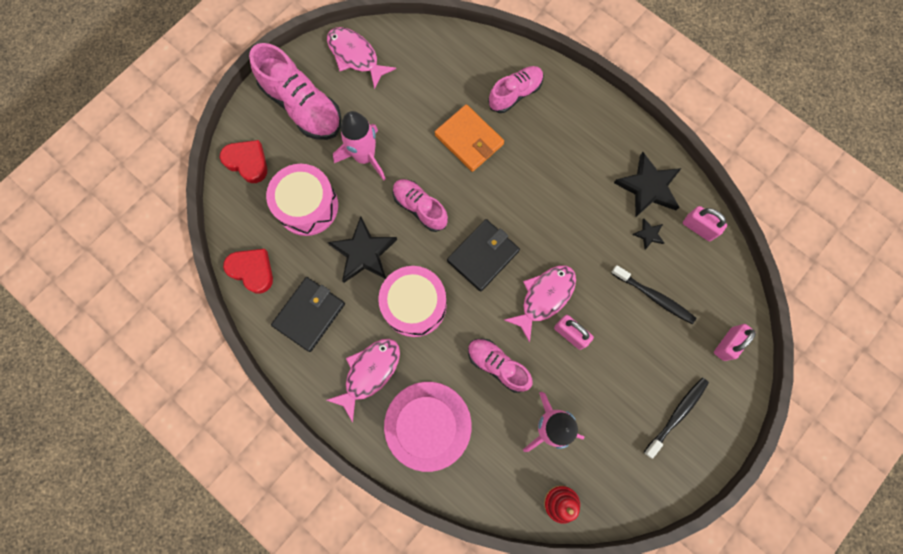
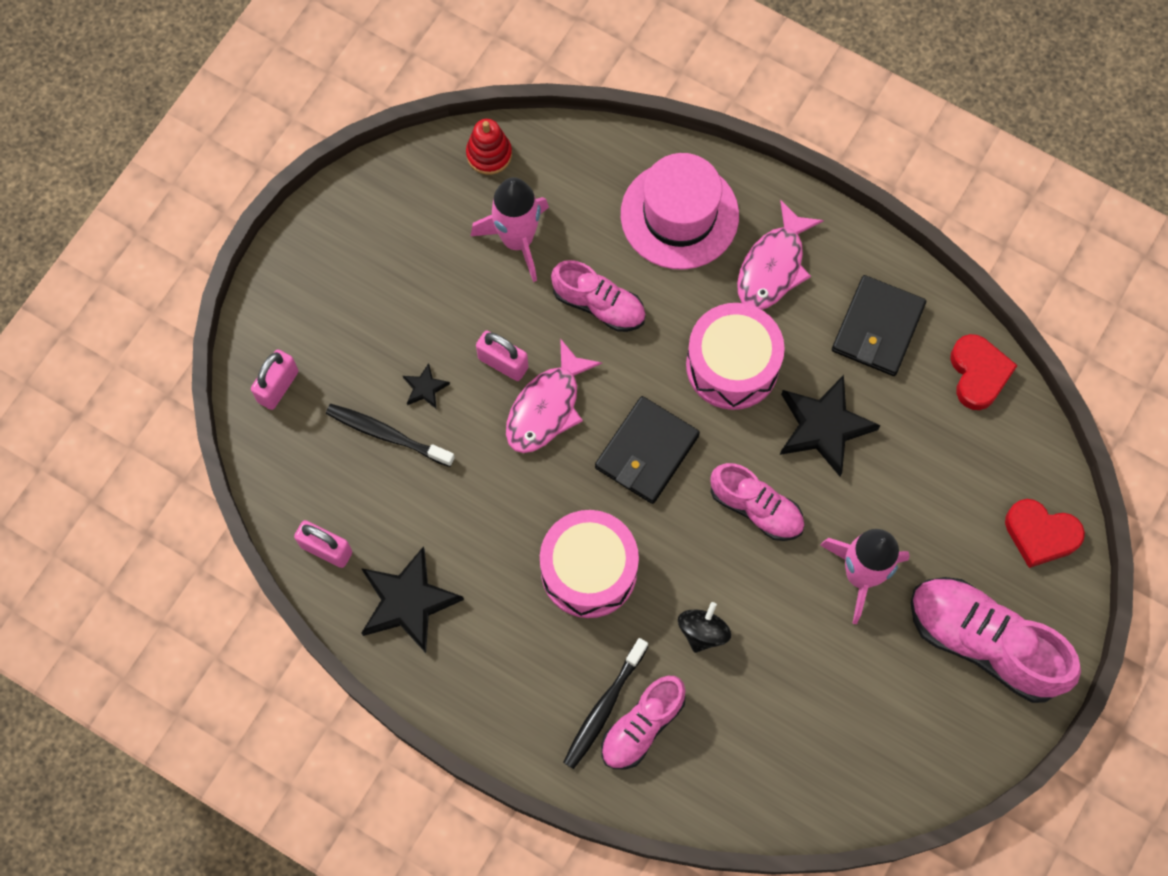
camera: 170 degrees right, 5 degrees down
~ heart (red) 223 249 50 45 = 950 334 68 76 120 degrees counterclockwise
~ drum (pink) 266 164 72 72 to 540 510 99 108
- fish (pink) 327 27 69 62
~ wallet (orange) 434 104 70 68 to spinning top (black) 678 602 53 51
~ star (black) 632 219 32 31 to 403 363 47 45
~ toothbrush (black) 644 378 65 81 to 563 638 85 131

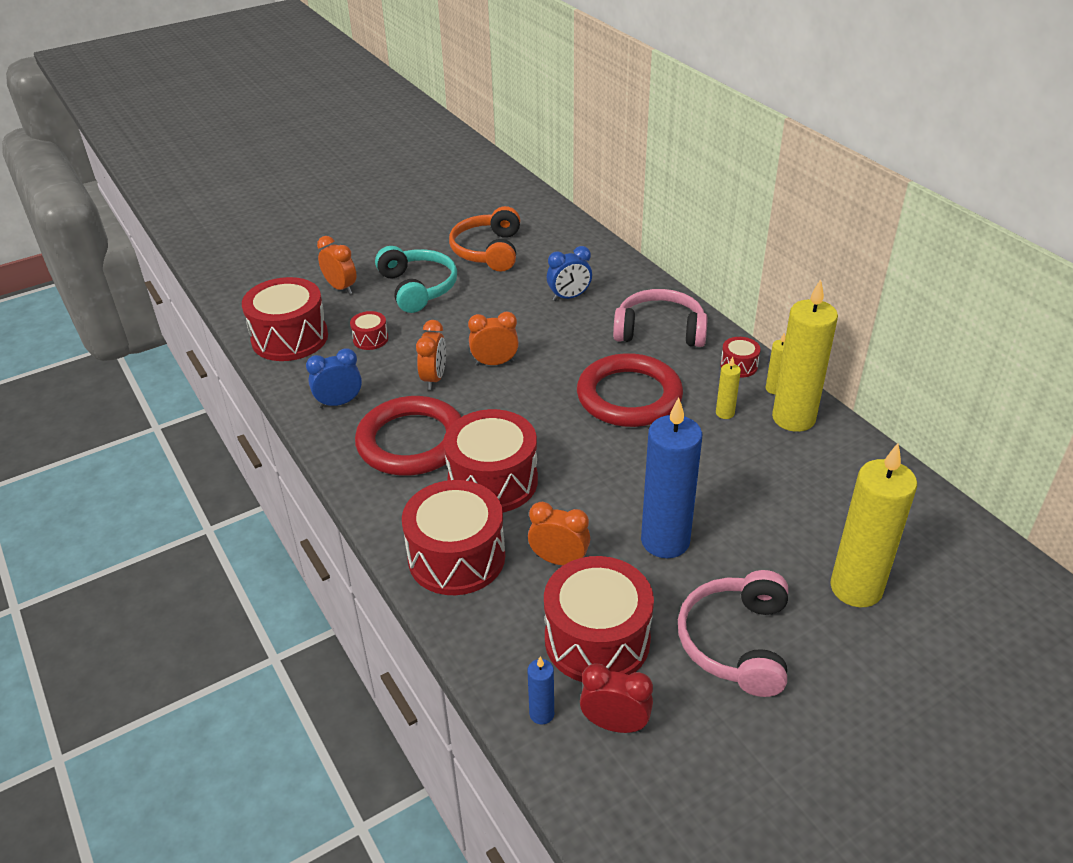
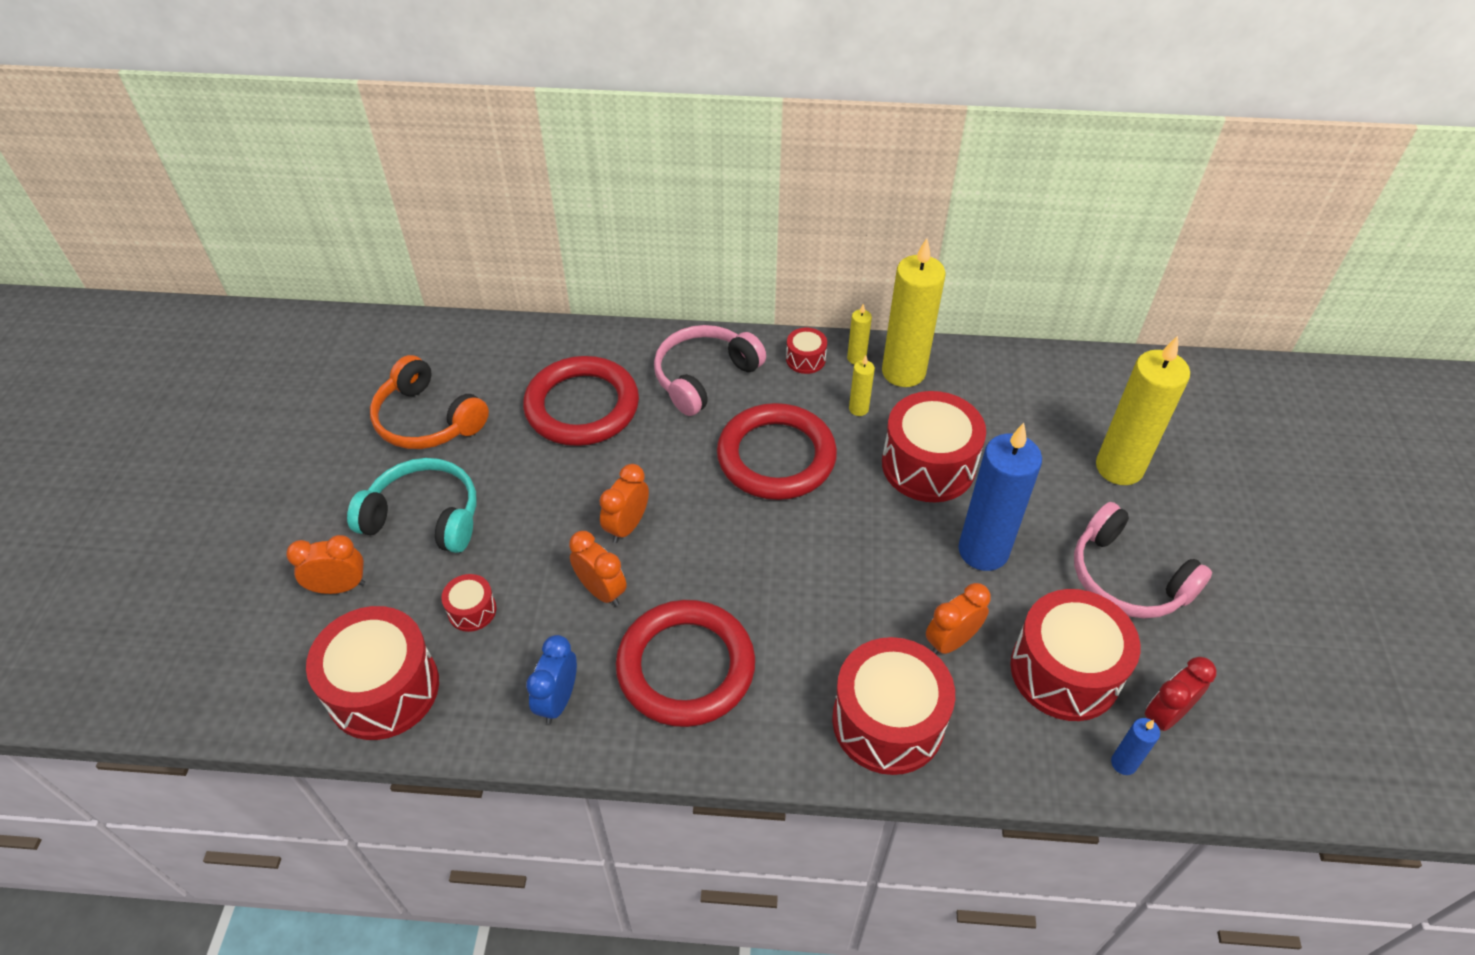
camera: 55 degrees left, 10 degrees up
~ drum (red) 443 409 95 103 to 882 391 104 111
~ clock (blue) 547 246 45 55 to ring (red) 523 356 116 90

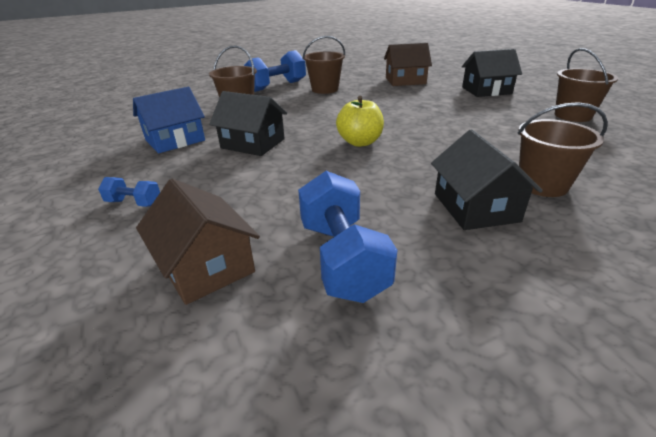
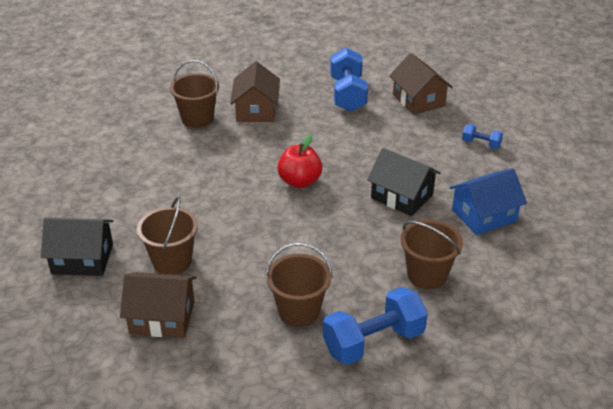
camera: 170 degrees left, 5 degrees up
~ apple (yellow) 336 96 48 51 to apple (red) 277 135 45 53
~ house (black) 431 129 112 101 to house (brown) 230 61 50 61
~ bucket (brown) 555 48 64 74 to 137 197 61 78

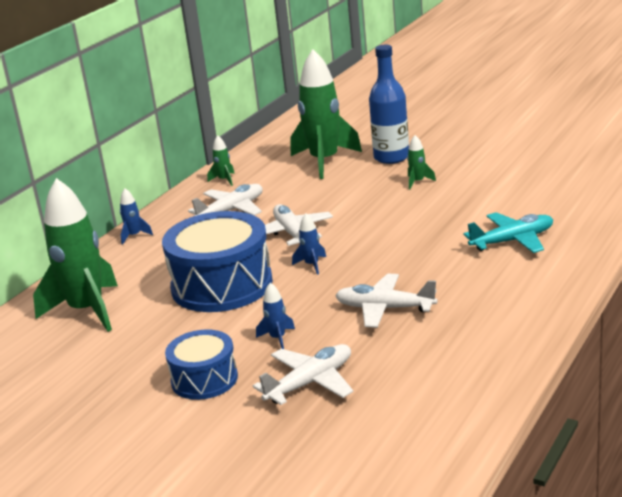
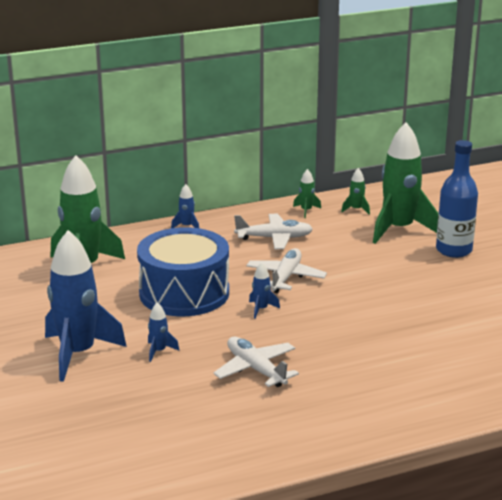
camera: 35 degrees right, 0 degrees up
~ drum (blue) 165 330 73 70 to rocket (blue) 45 230 82 152
- plane (white) 253 344 100 61
~ rocket (green) 407 135 29 55 to 341 168 29 47
- plane (turquoise) 464 212 89 41

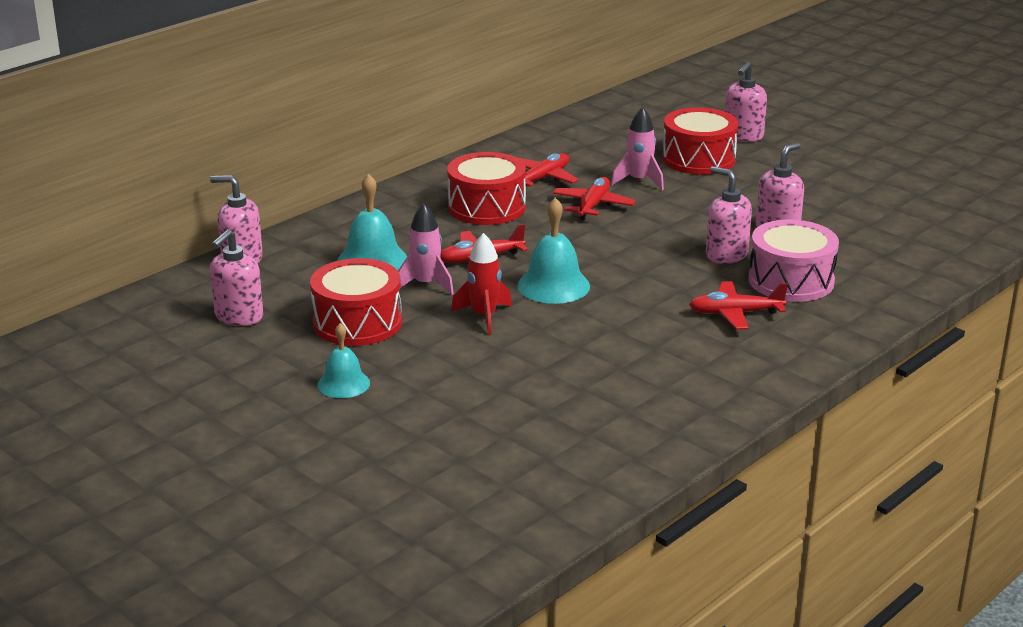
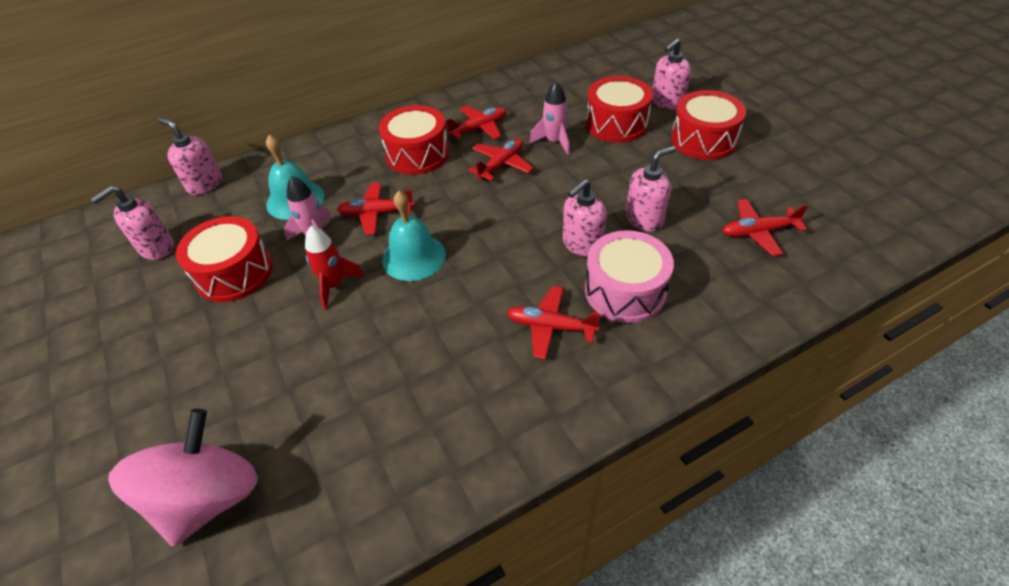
camera: 20 degrees right, 20 degrees up
- bell (turquoise) 317 323 53 75
~ soap dispenser (pink) 706 166 46 98 = 563 179 44 78 105 degrees counterclockwise
+ spinning top (pink) 108 409 150 138
+ drum (red) 671 90 75 70
+ plane (red) 722 199 86 57

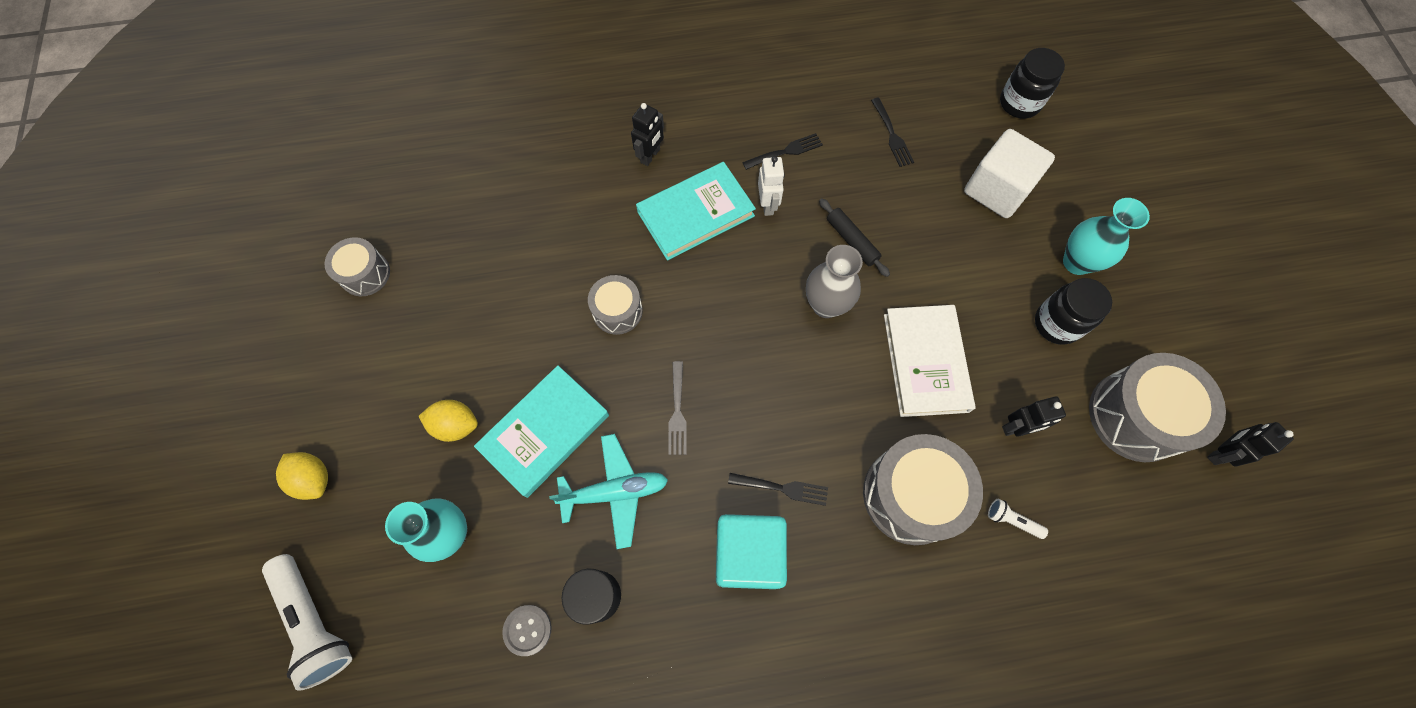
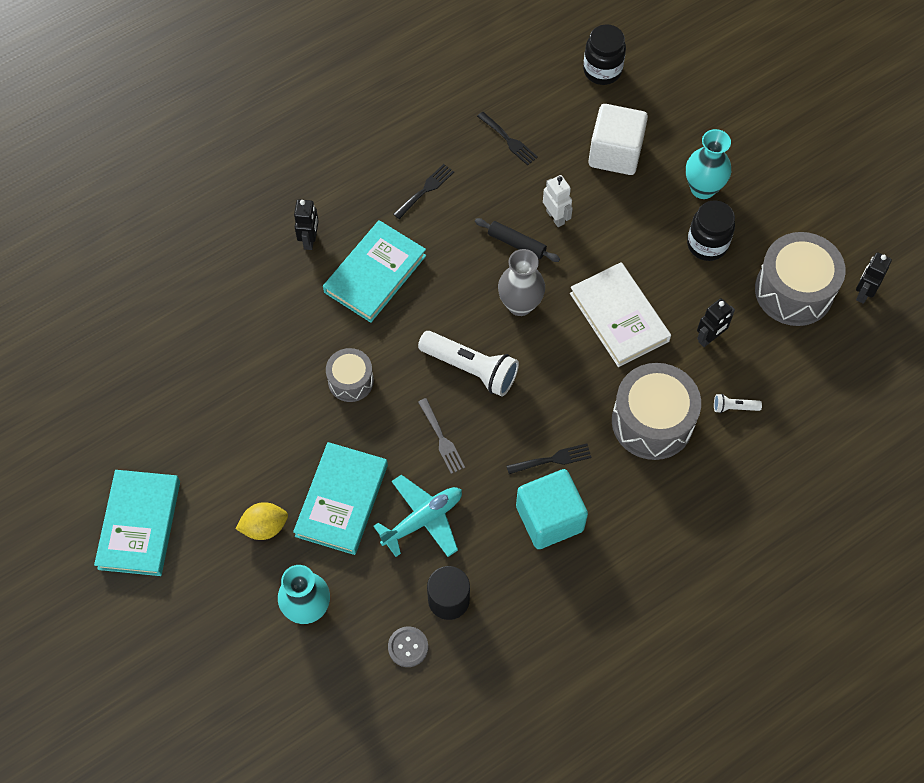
camera: 25 degrees left, 5 degrees down
~ flashlight (white) 262 554 90 137 to 418 331 101 66
- lemon (yellow) 276 452 52 48
- drum (grey) 325 237 65 59
~ robot (white) 758 156 27 60 to 543 175 30 52
+ book (turquoise) 94 470 86 106

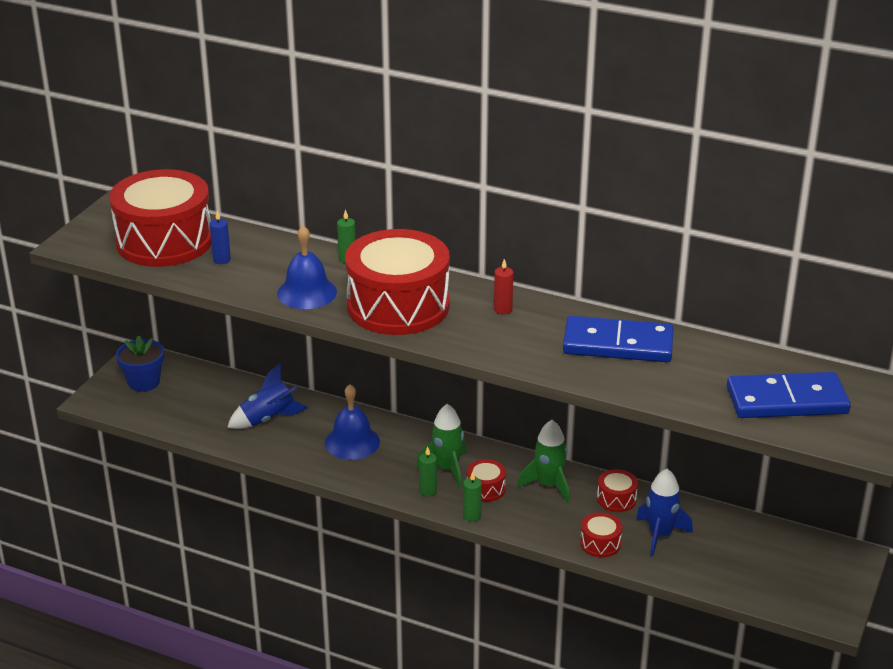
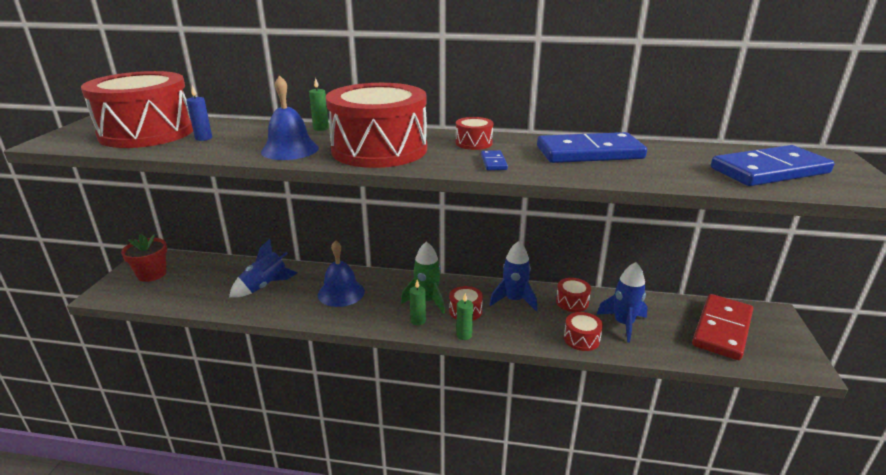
camera: 15 degrees left, 5 degrees down
~ flower pot (blue) 116 335 48 57 to flower pot (red) 121 233 46 49
~ candle (red) 494 259 19 56 to drum (red) 456 117 37 33
~ rocket (green) 517 420 52 83 to rocket (blue) 490 241 47 70
+ domino (blue) 481 150 27 20
+ domino (red) 692 294 61 66

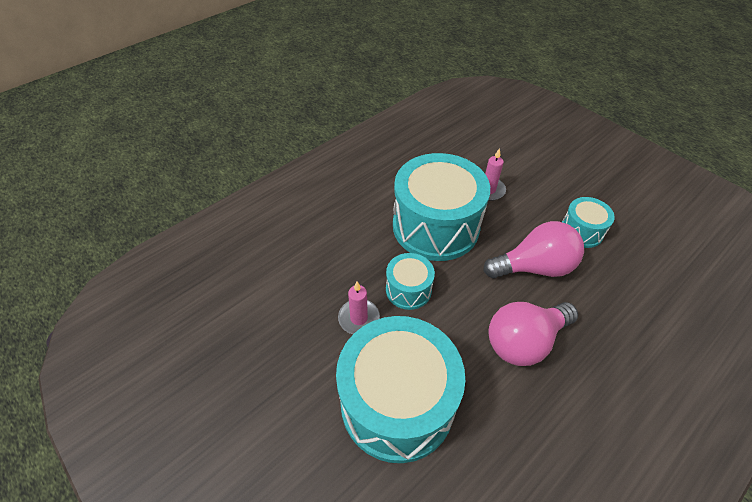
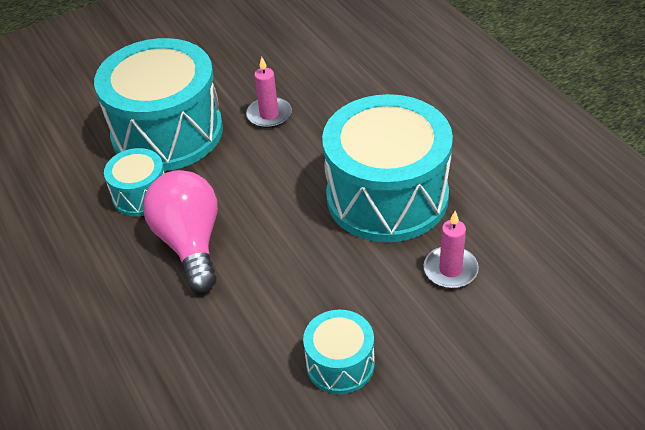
camera: 105 degrees right, 5 degrees down
~ drum (turquoise) 386 253 49 57 to 104 148 61 68
- light bulb (pink) 483 221 101 57

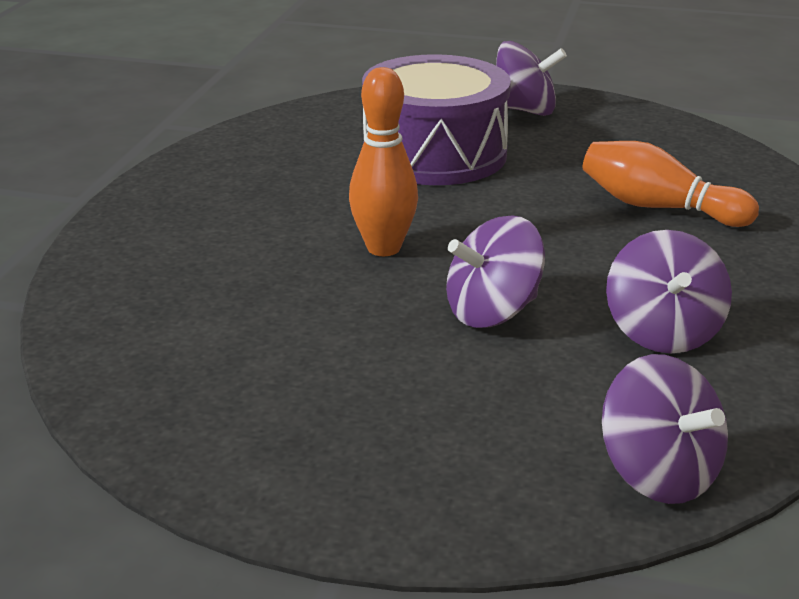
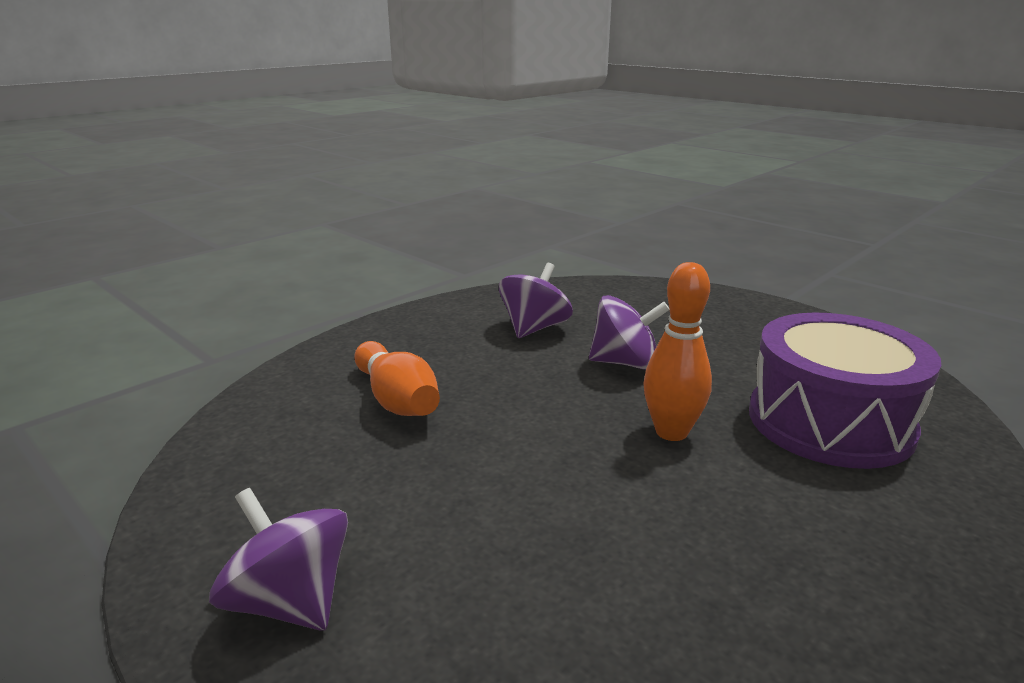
camera: 150 degrees left, 5 degrees down
~ drum (purple) 362 54 149 131 to 749 313 192 156
- spinning top (purple) 602 354 126 150

